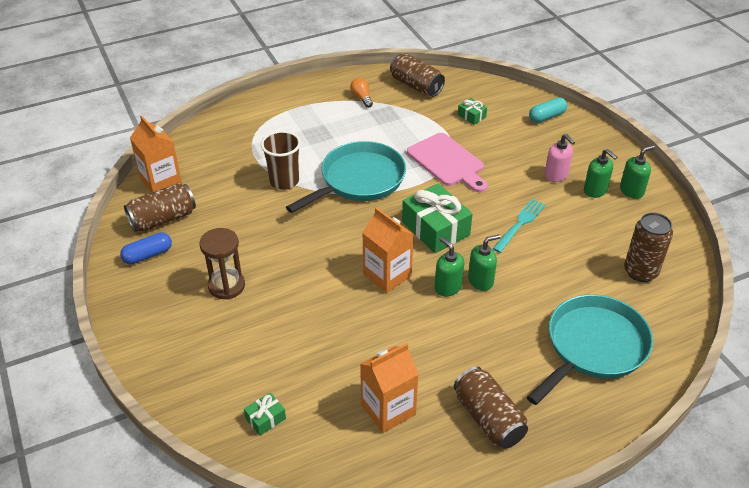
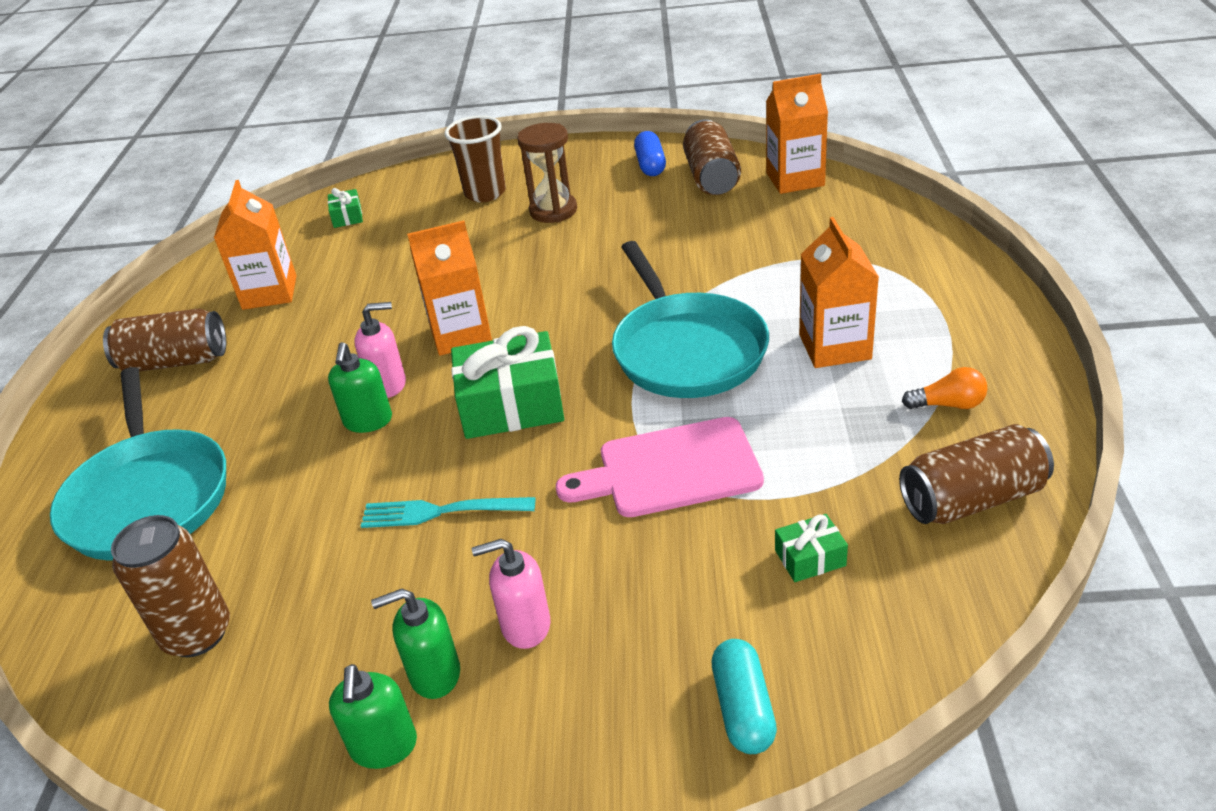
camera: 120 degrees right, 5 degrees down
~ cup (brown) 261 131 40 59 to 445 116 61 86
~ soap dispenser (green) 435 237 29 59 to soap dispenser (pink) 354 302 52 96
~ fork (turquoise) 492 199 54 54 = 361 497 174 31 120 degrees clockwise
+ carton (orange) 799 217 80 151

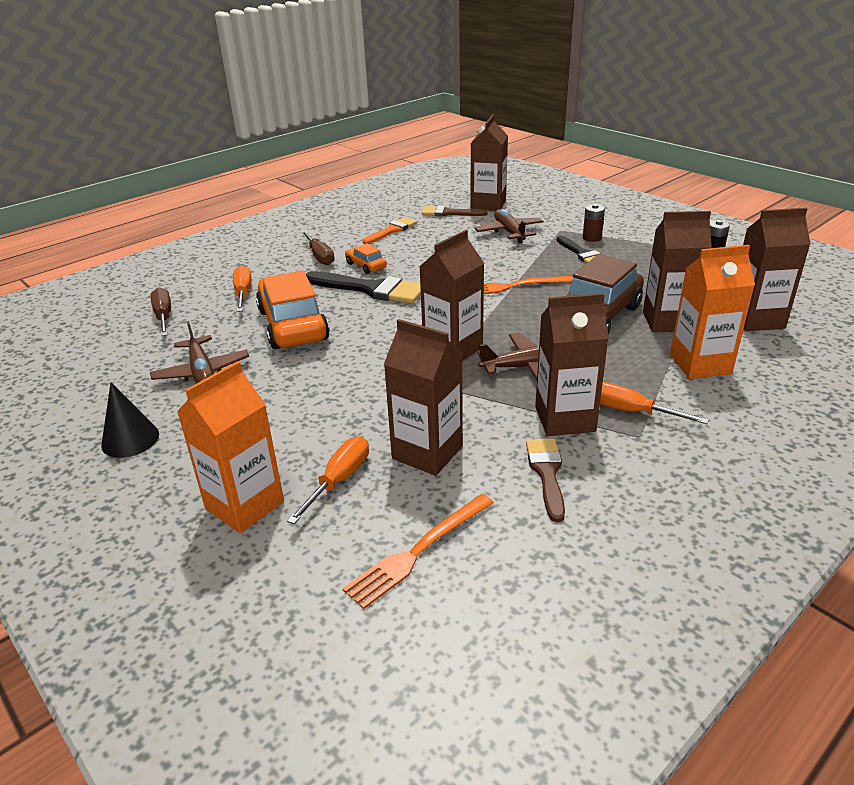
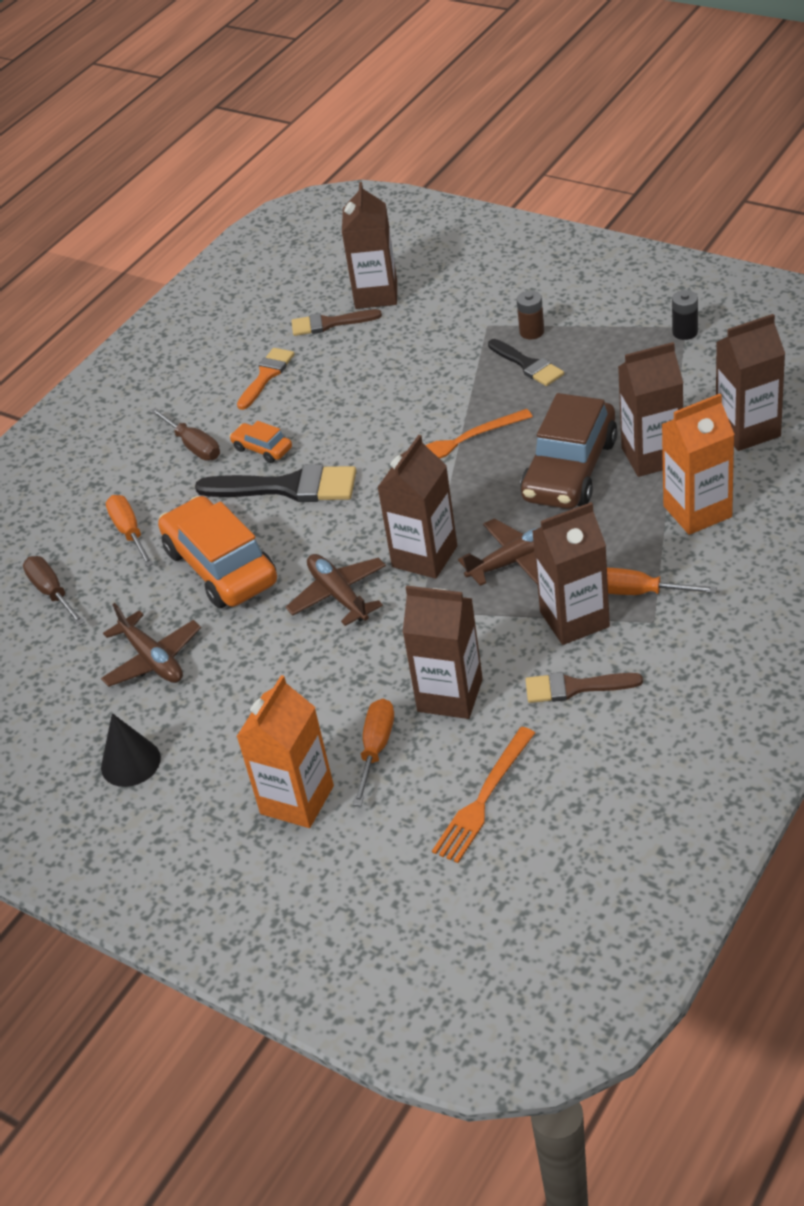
camera: 10 degrees left, 10 degrees up
~ plane (brown) 474 209 70 34 to 286 554 100 72
~ brush (brown) 526 438 39 84 = 525 672 118 31 75 degrees counterclockwise

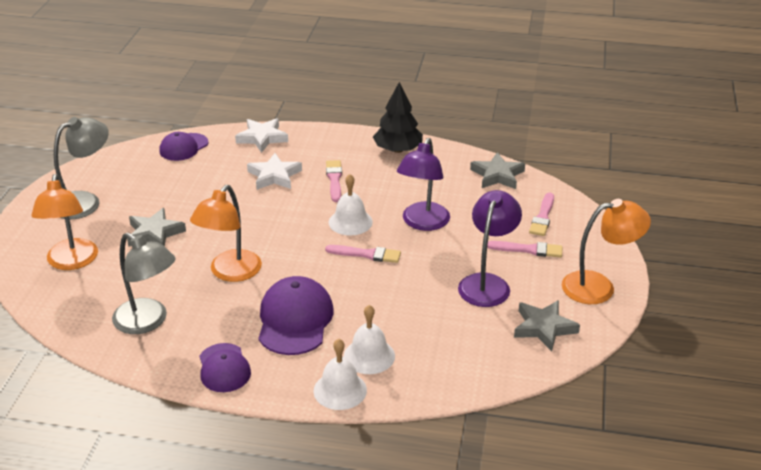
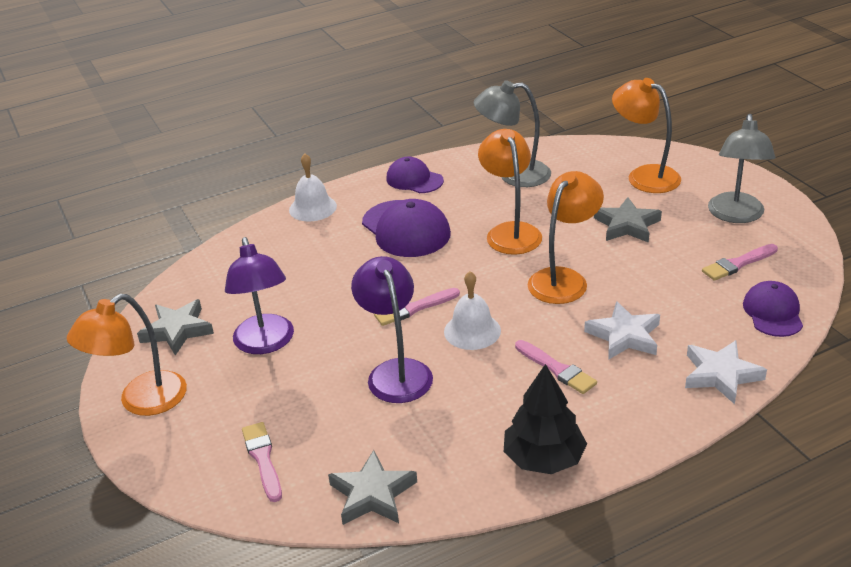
camera: 145 degrees right, 0 degrees up
- bell (white) 344 305 51 69
~ brush (pink) 487 241 76 17 to 702 244 76 37
+ lamp (orange) 528 171 76 133

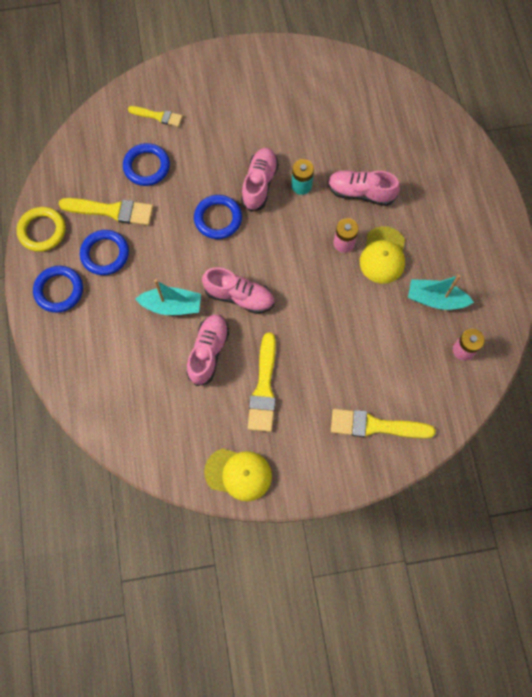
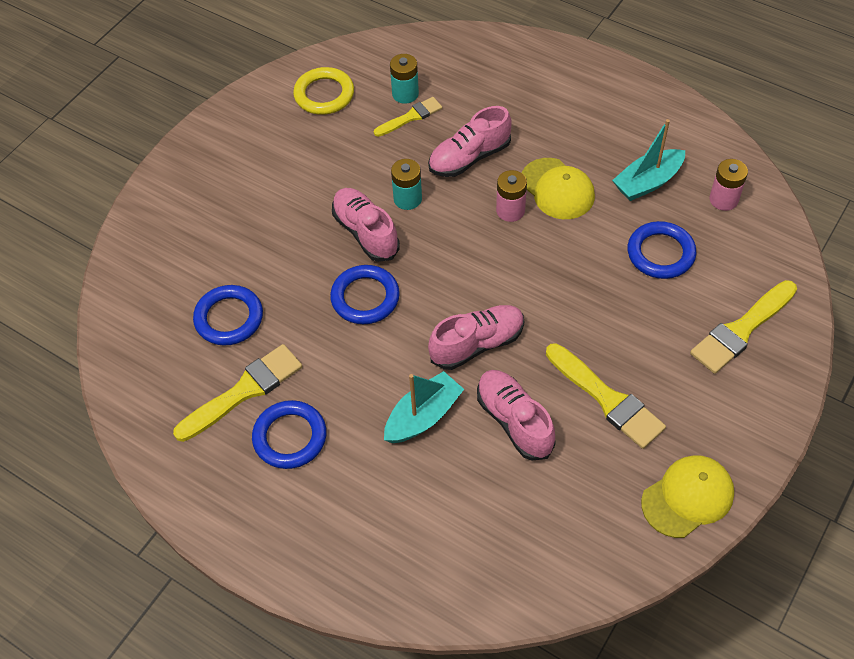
camera: 45 degrees left, 15 degrees down
~ ring (yellow) 17 207 49 45 to 293 67 61 48
~ ring (blue) 33 266 50 47 to 627 221 69 58
~ brush (yellow) 128 106 55 21 to 374 97 68 40
+ battery (turquoise) 390 54 29 50

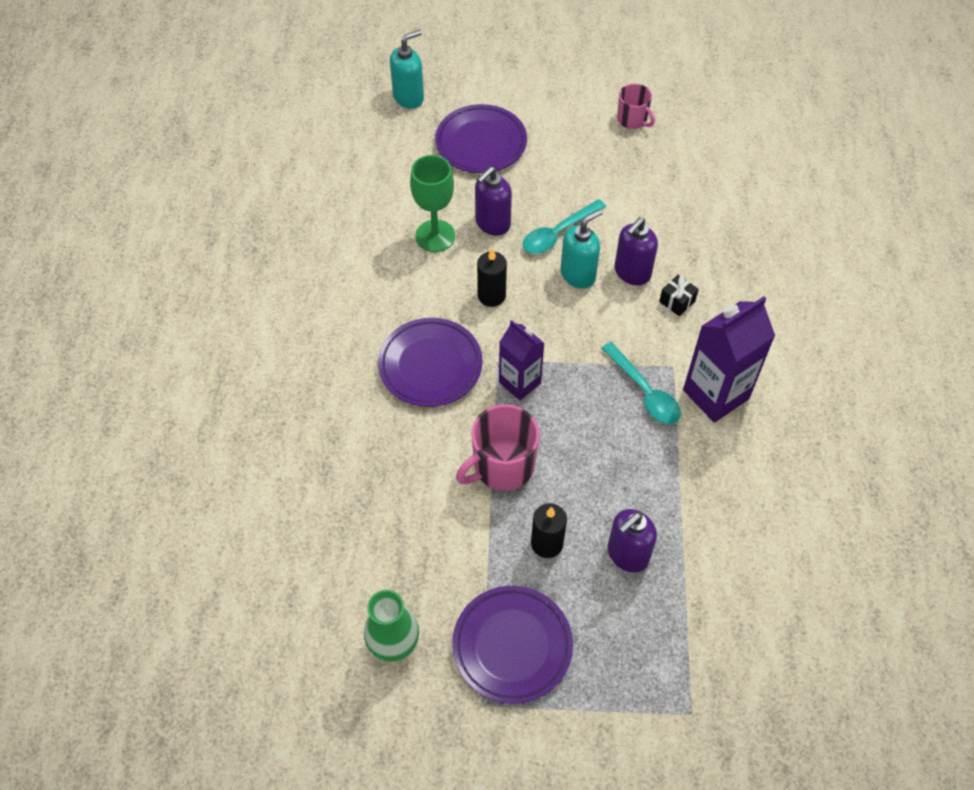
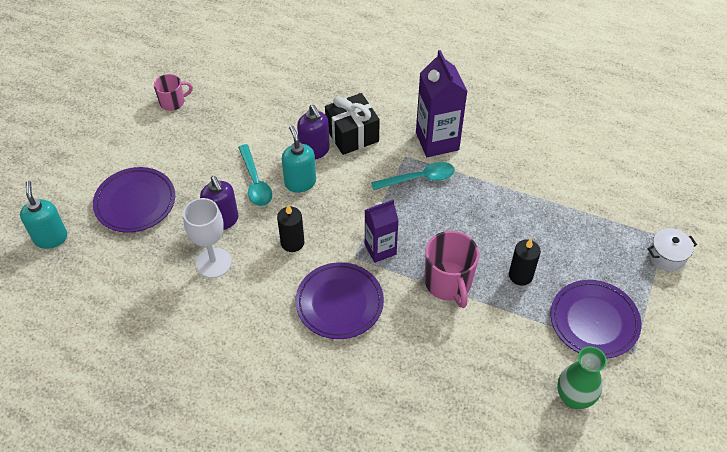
camera: 70 degrees left, 5 degrees down
~ goblet (green) 410 155 45 97 to goblet (white) 183 198 49 80
- soap dispenser (purple) 608 509 49 64
~ gift (black) 659 275 40 41 = 325 93 55 62 x2.03
+ pot (white) 648 228 49 43

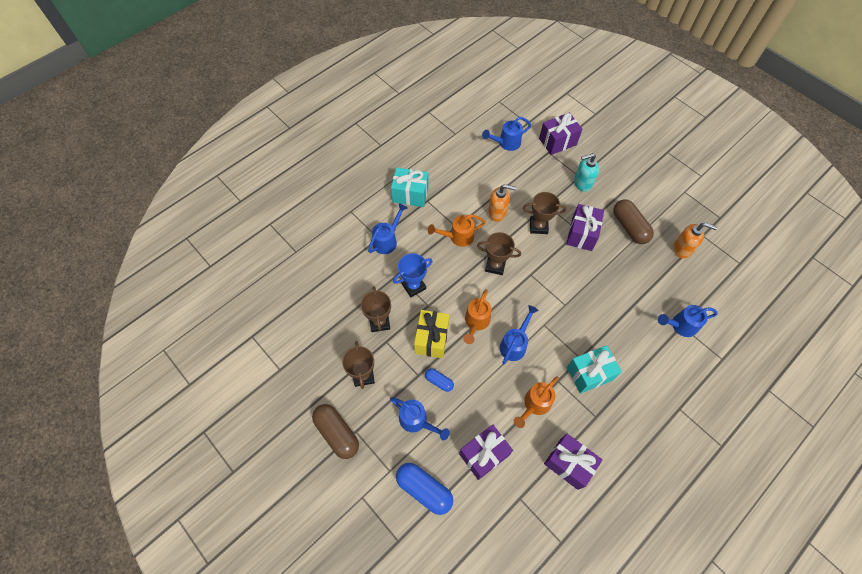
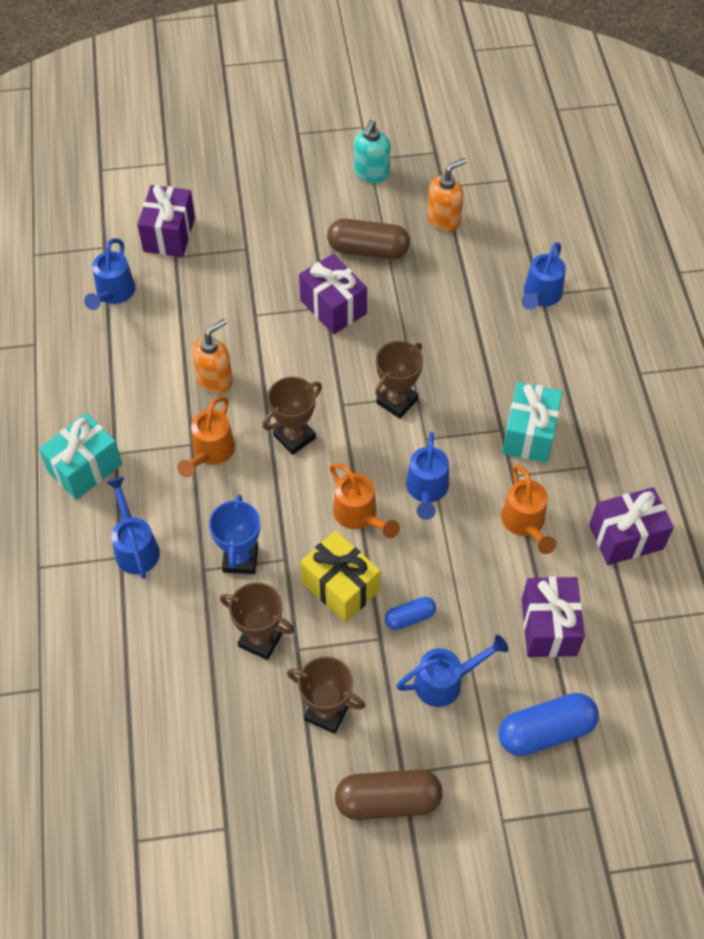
camera: 55 degrees left, 5 degrees down
~ watering can (blue) 500 305 39 59 = 406 432 43 88 150 degrees counterclockwise
~ trophy (brown) 523 192 43 42 to 375 341 48 77
~ soap dispenser (turquoise) 574 153 25 39 to 354 120 37 63

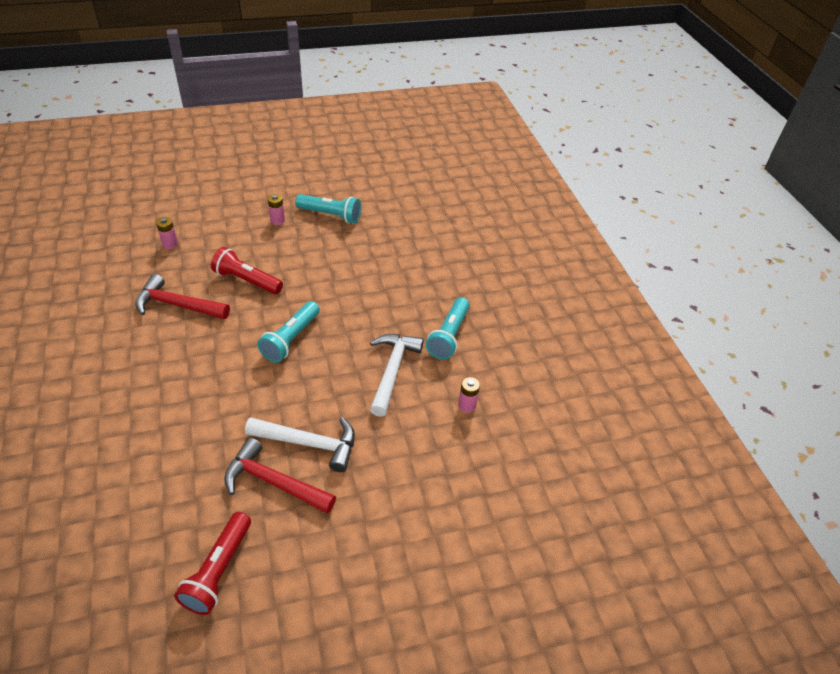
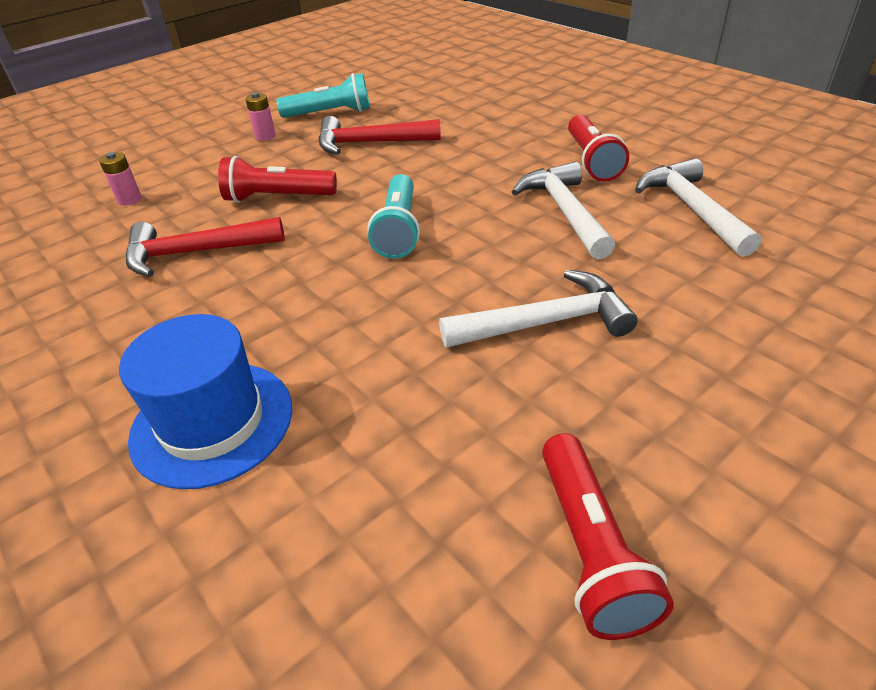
camera: 20 degrees left, 5 degrees down
~ hammer (red) 224 438 112 76 to 318 116 123 38
~ flashlight (turquoise) 426 297 44 62 to flashlight (red) 568 115 61 66
~ battery (pink) 458 377 22 36 to hammer (white) 635 158 127 99
+ hat (blue) 119 314 173 175

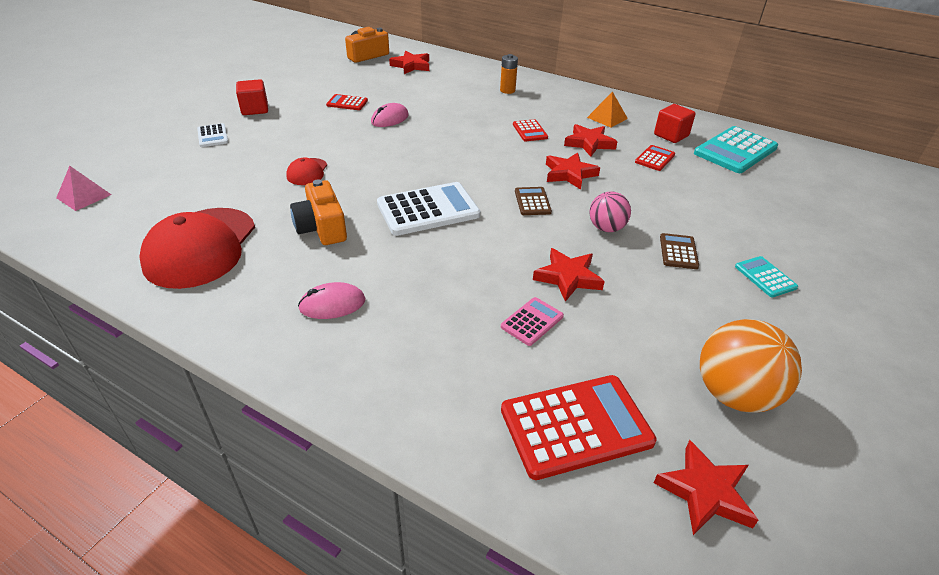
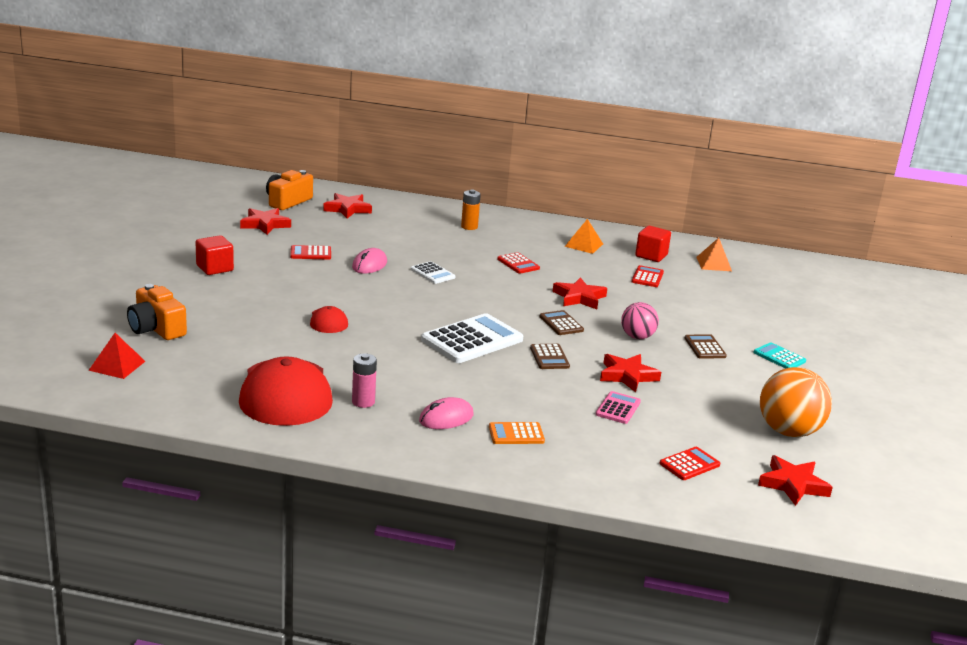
camera: 20 degrees left, 15 degrees down
~ pyramid (pink) 56 166 56 45 to pyramid (red) 88 333 57 46
~ calculator (white) 197 123 31 24 to 411 261 44 23
~ camera (orange) 290 179 57 66 to 127 284 60 56
~ calculator (red) 501 375 156 105 = 660 447 60 33 x0.51
~ star (red) 564 124 54 33 to 240 208 51 27
~ calculator (turquoise) 694 126 84 47 to pyramid (orange) 696 238 36 33
+ battery (pink) 352 353 25 55
+ calculator (orange) 489 422 56 22
+ calculator (brown) 530 344 40 25

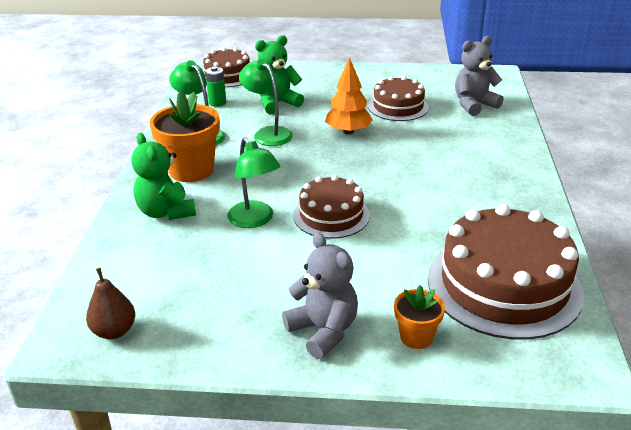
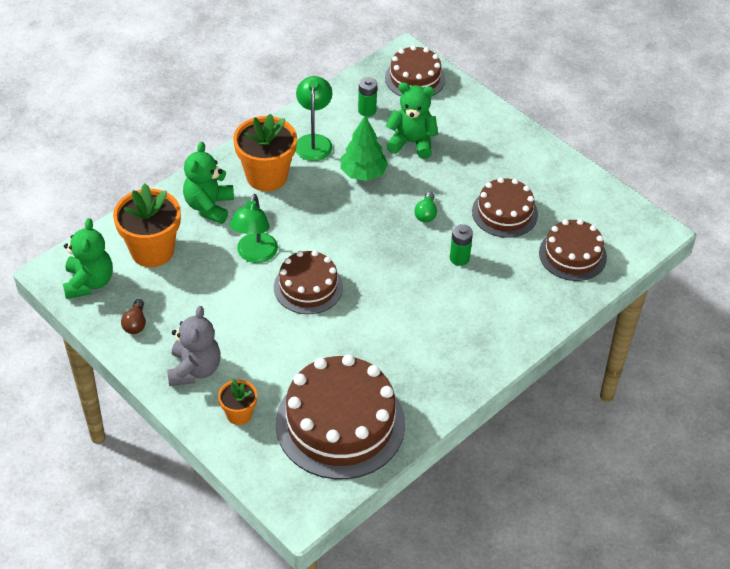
camera: 40 degrees right, 15 degrees up
~ pear (brown) 86 268 49 71 to teddy bear (green) 63 218 50 81
~ lamp (green) 239 59 54 87 to tree (green) 340 115 48 66
~ tree (orange) 325 57 48 78 to light bulb (green) 414 192 23 31
~ teddy bear (grey) 455 36 49 80 to cake (brown) 539 219 68 62
+ flower pot (orange) 113 184 68 83
+ light bulb (brown) 121 299 25 35
+ battery (green) 450 224 23 42

